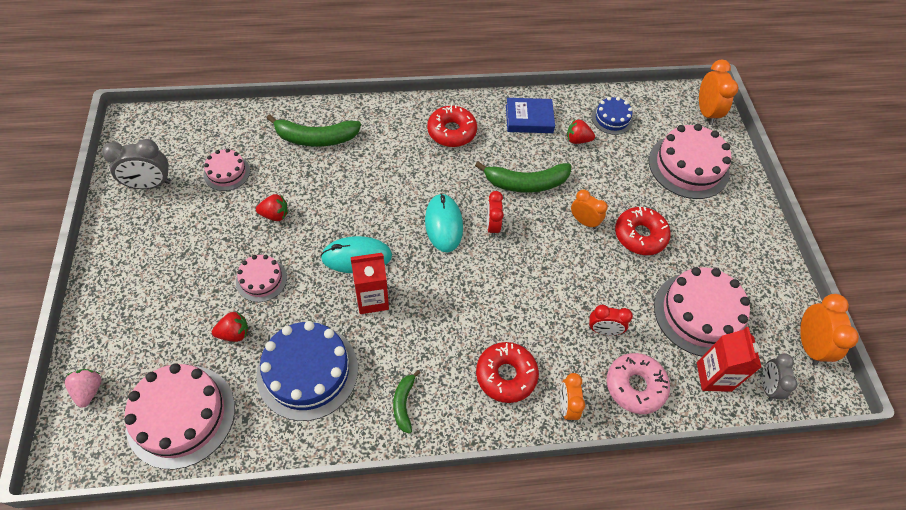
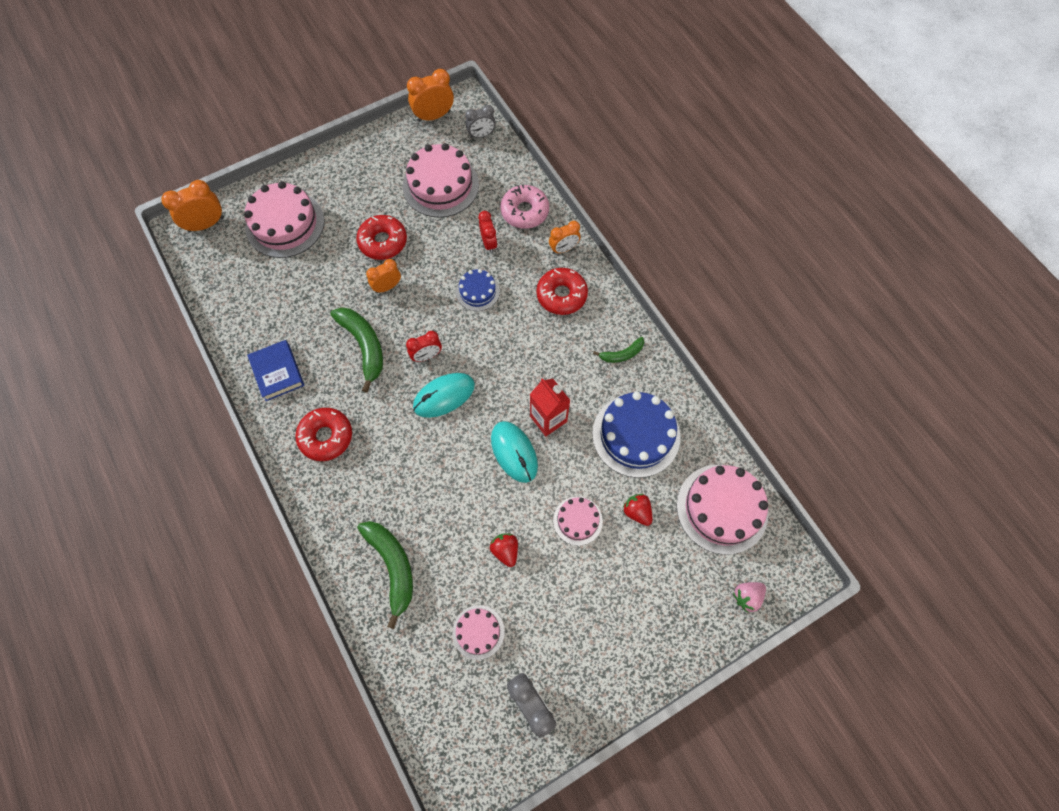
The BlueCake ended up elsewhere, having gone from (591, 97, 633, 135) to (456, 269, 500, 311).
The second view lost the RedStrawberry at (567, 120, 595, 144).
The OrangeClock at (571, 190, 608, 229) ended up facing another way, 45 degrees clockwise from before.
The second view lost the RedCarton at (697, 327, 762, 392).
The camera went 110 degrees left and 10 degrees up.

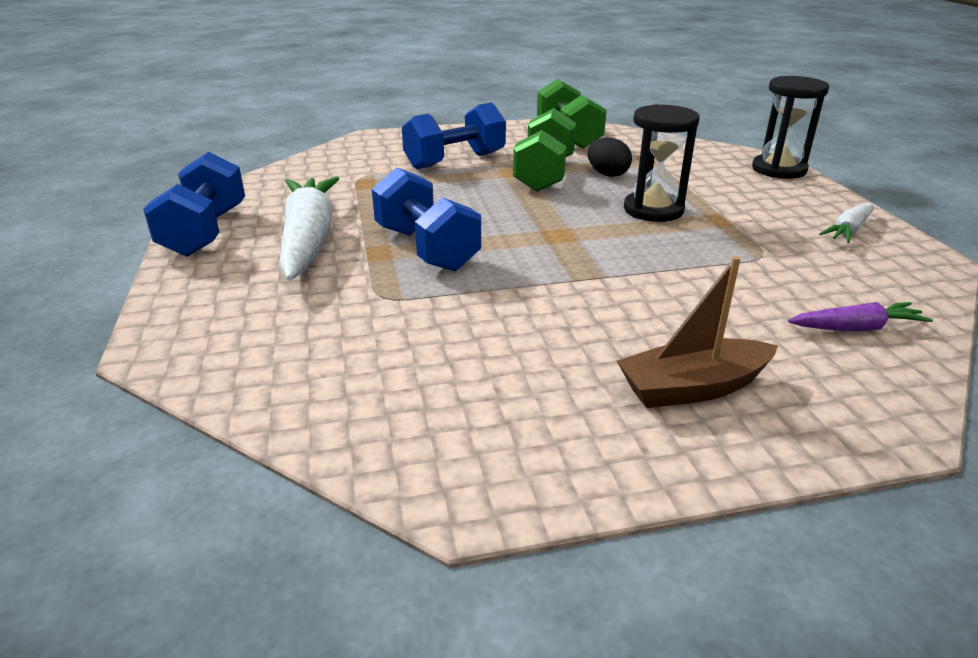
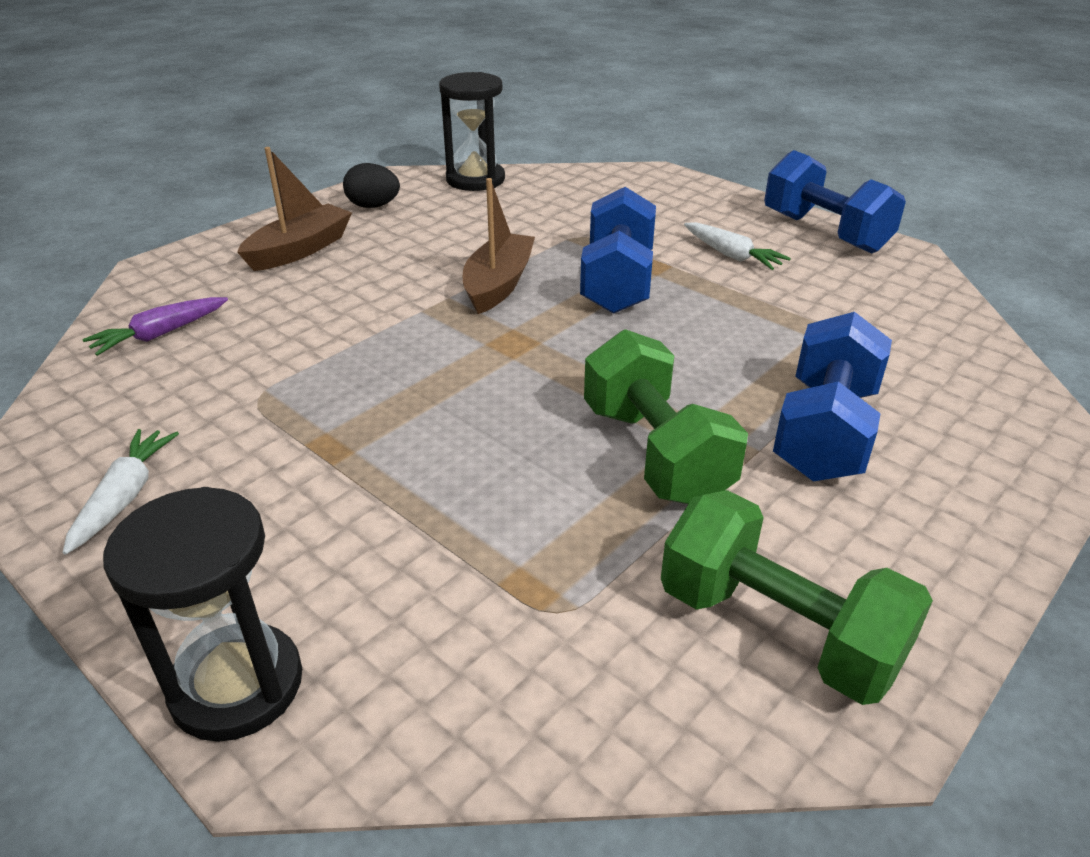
The BlackHourglass ended up elsewhere, having gone from (624, 104, 700, 222) to (439, 72, 505, 191).
The BlackEgg ended up elsewhere, having gone from (587, 137, 632, 177) to (343, 163, 400, 208).
The BlueDumbbell at (372, 168, 481, 271) ended up facing another way, 75 degrees clockwise from before.
The size of the WhiteCarrot at (279, 176, 339, 281) changed by a factor of 0.49.
The second view gained the BrownBoat at (463, 178, 535, 314).
The camera went 145 degrees right and 5 degrees up.

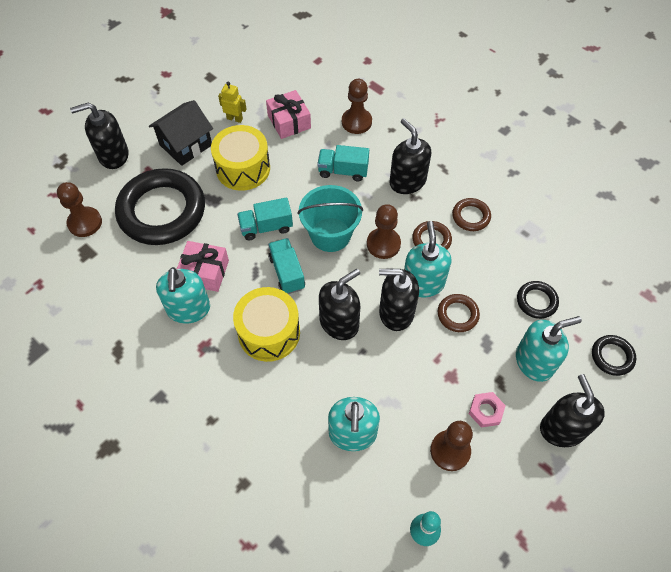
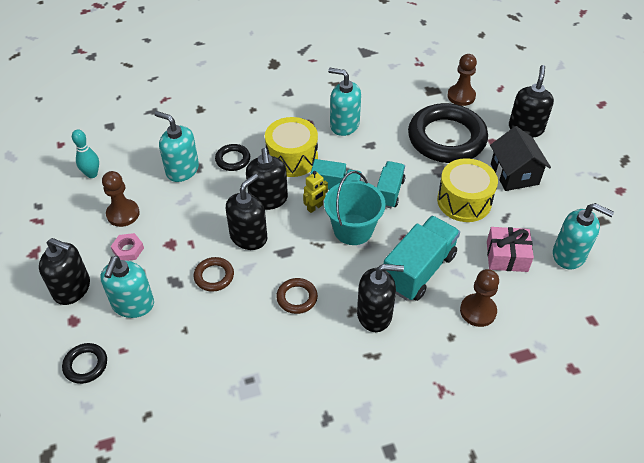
The YellowRobot ended up elsewhere, having gone from (218, 82, 247, 123) to (303, 171, 328, 213).
The size of the TurquoiseTruck at (317, 145, 369, 181) changed by a factor of 1.64.
The second view lost the BrownRing at (452, 198, 491, 231).
The second view lost the BrownPawn at (367, 204, 401, 259).
The TurquoiseSoapDispenser ended up elsewhere, having gone from (404, 221, 451, 297) to (553, 203, 614, 270).
The second view lost the PinkGift at (177, 241, 229, 292).
The BlackRing ended up elsewhere, having gone from (517, 281, 559, 319) to (215, 144, 250, 171).
The camera went 120 degrees right and 10 degrees down.

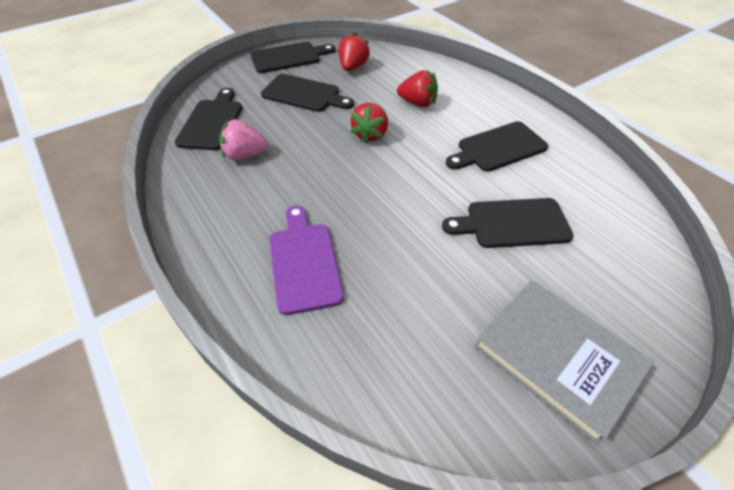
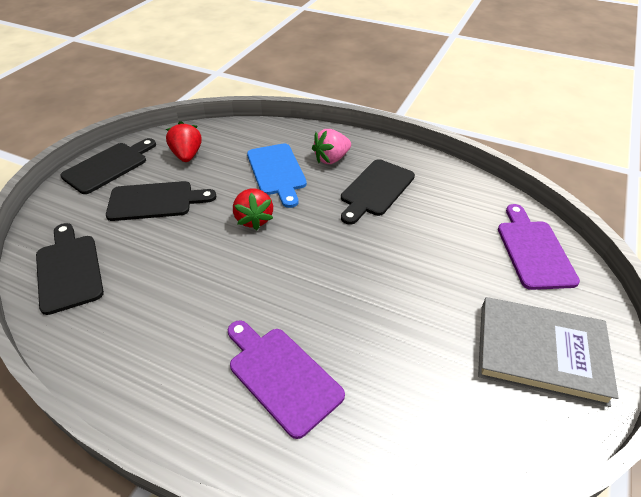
Where the RedStrawberry stood at (397, 70, 438, 107), the BlueCuttingBoard came to stand at (247, 143, 307, 208).
The PinkStrawberry ended up elsewhere, having gone from (219, 119, 268, 160) to (312, 129, 351, 164).
The second view lost the BlackCuttingBoard at (442, 198, 574, 248).
The second view gained the PurpleCuttingBoard at (498, 204, 580, 290).
The camera went 30 degrees left and 5 degrees down.

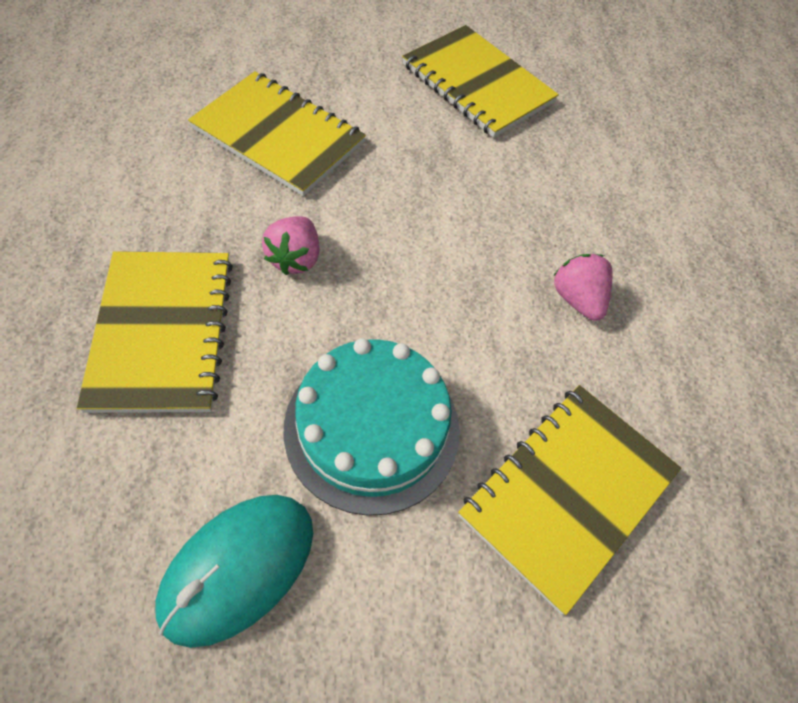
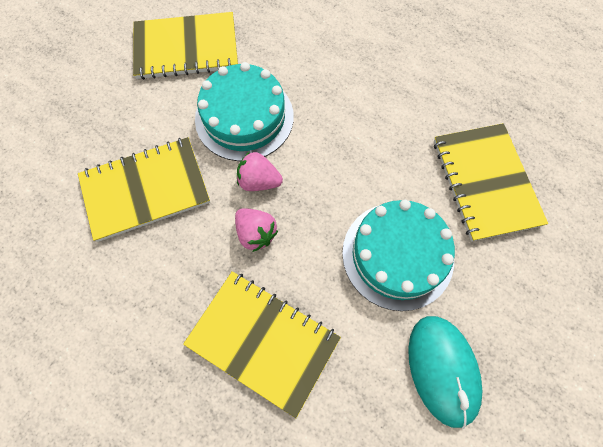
The PinkStrawberry ended up elsewhere, having gone from (553, 254, 613, 321) to (237, 151, 283, 191).
The second view gained the TurquoiseCake at (195, 62, 294, 161).
The camera went 50 degrees left and 10 degrees up.

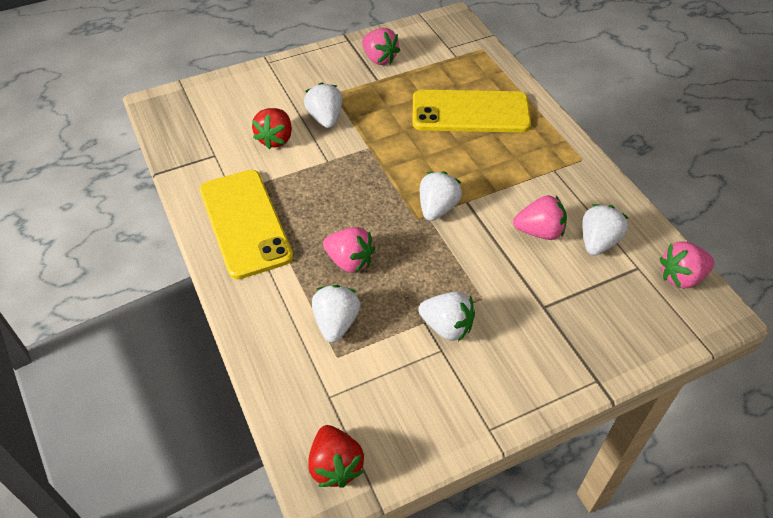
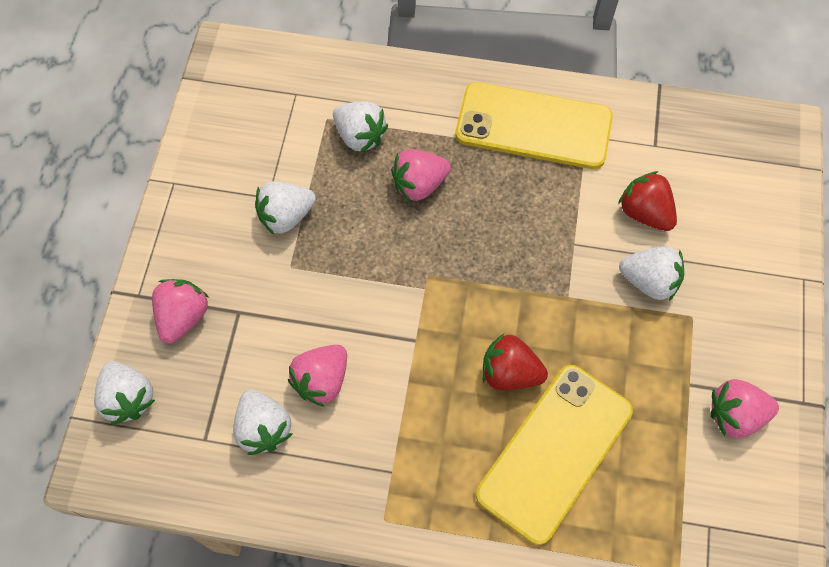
The WhiteStrawberry ended up elsewhere, having gone from (420, 172, 462, 221) to (94, 361, 155, 425).
The PinkStrawberry ended up elsewhere, having gone from (659, 241, 715, 289) to (152, 279, 209, 344).
The RedStrawberry ended up elsewhere, having gone from (308, 425, 364, 488) to (482, 333, 548, 390).
The camera went 125 degrees right and 15 degrees up.

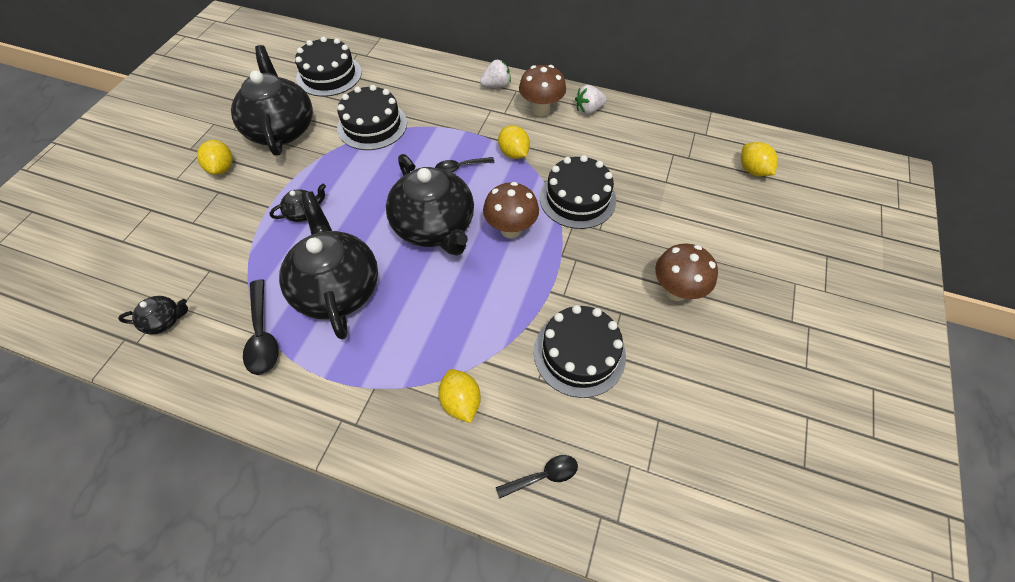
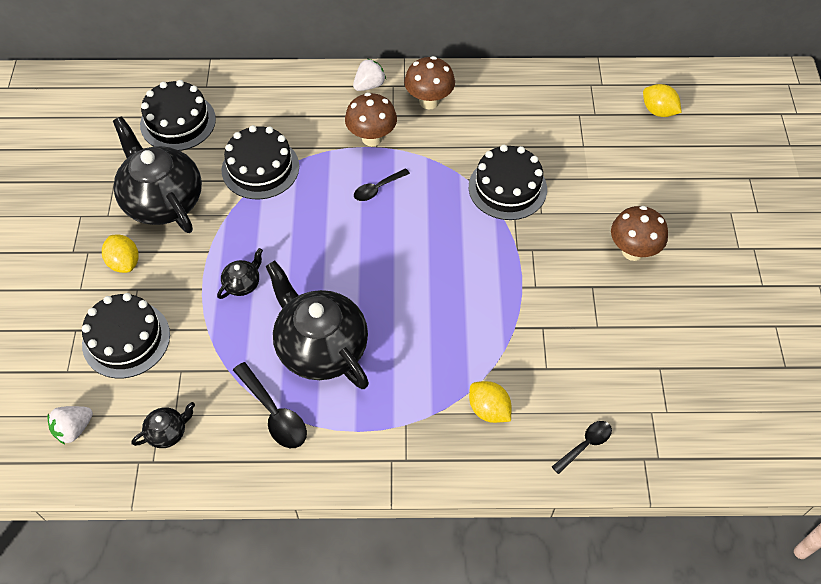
The WhiteStrawberry ended up elsewhere, having gone from (575, 85, 607, 115) to (47, 406, 93, 444).
The second view lost the YellowLemon at (498, 125, 530, 159).
The second view lost the BlackTeapot at (386, 154, 474, 256).
The BrownMushroom ended up elsewhere, having gone from (483, 182, 539, 238) to (345, 93, 397, 146).
The BlackCake ended up elsewhere, having gone from (534, 305, 626, 398) to (82, 293, 170, 378).
The camera went 20 degrees left and 0 degrees up.

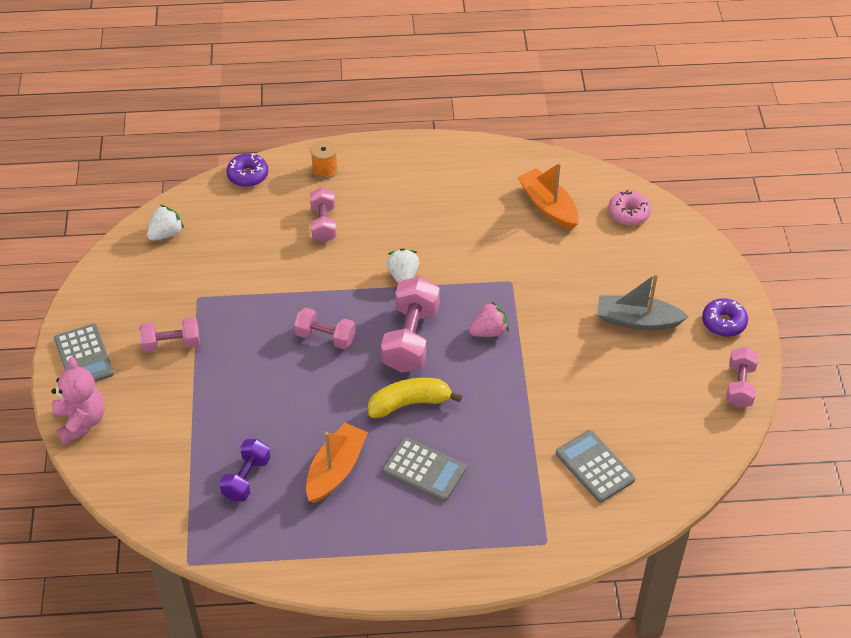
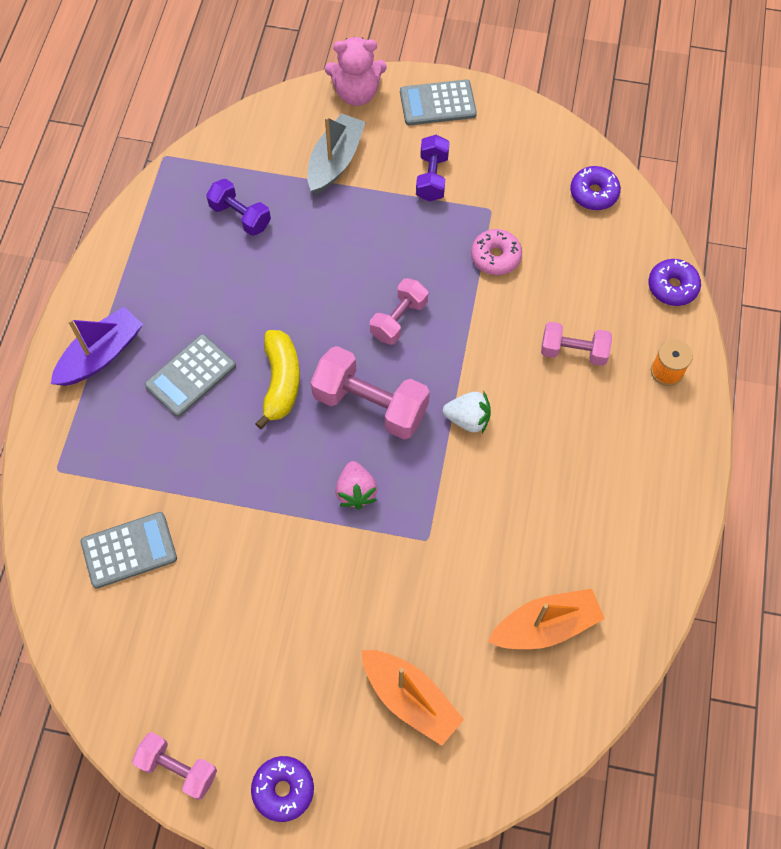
The PinkDonut ended up elsewhere, having gone from (608, 190, 651, 226) to (471, 229, 522, 275).
Where the WhiteStrawberry stood at (147, 205, 184, 241), the PurpleDonut came to stand at (570, 166, 621, 210).
The GreyBoat ended up elsewhere, having gone from (597, 273, 689, 330) to (307, 113, 366, 195).
What was the PinkDumbbell at (139, 318, 200, 353) turned into the PurpleDumbbell at (416, 135, 450, 201).
The OrangeBoat ended up elsewhere, having gone from (306, 423, 368, 503) to (361, 650, 464, 746).
The second view gained the PurpleBoat at (51, 307, 143, 386).
The camera went 105 degrees right and 15 degrees up.

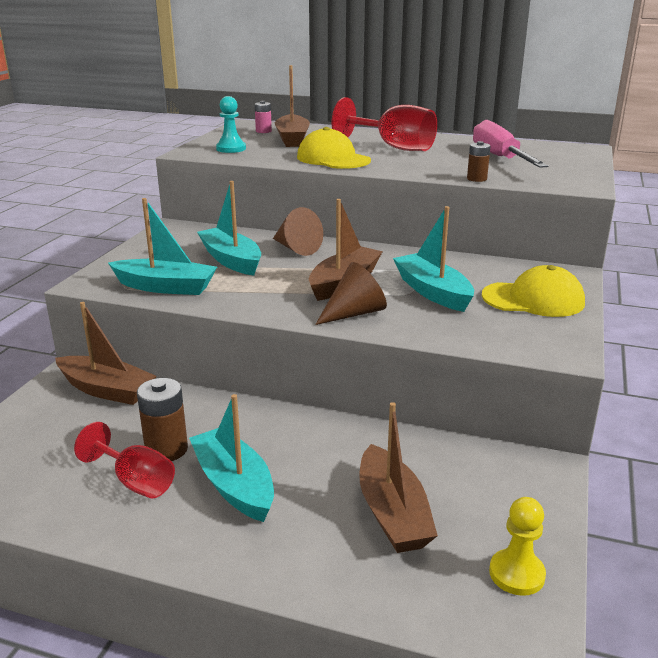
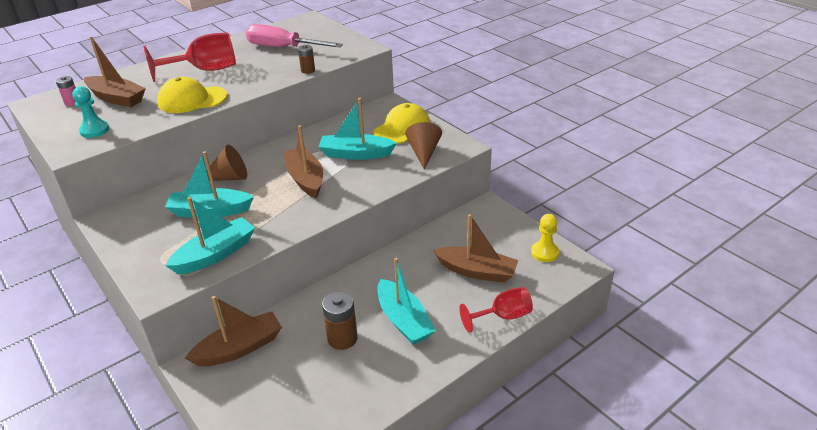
The BrownCone ended up elsewhere, having gone from (315, 262, 387, 325) to (405, 122, 442, 169).
The TurquoiseBoat at (189, 394, 274, 522) ended up facing another way, 120 degrees counterclockwise from before.
The RedGoblet ended up elsewhere, having gone from (74, 422, 175, 498) to (460, 287, 533, 333).
The camera went 55 degrees left and 10 degrees up.

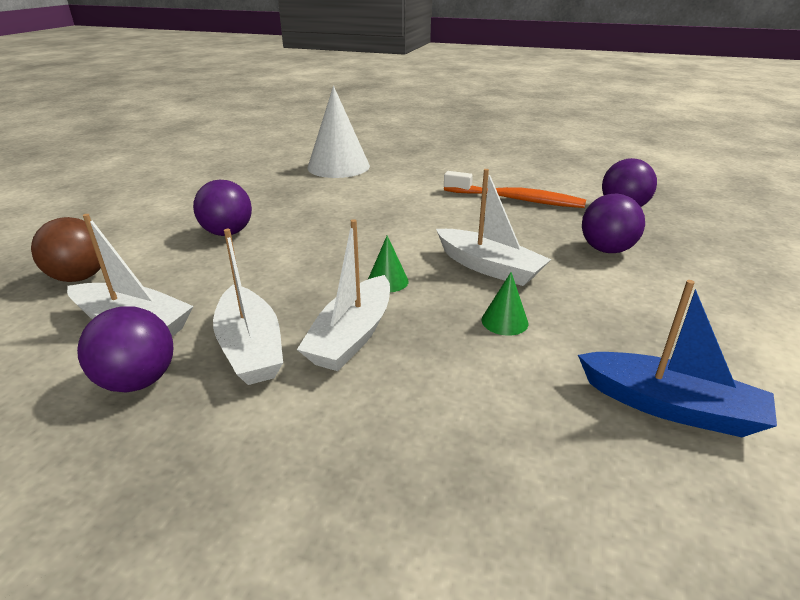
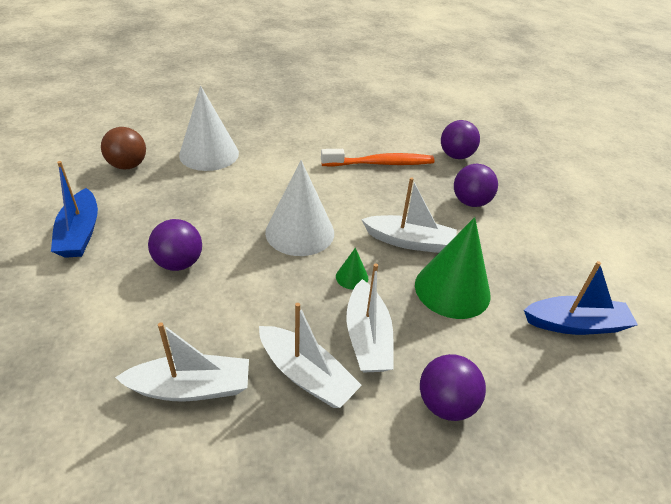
The BrownBall ended up elsewhere, having gone from (31, 217, 101, 282) to (101, 127, 146, 170).
The size of the GreenCone at (481, 272, 528, 336) changed by a factor of 2.28.
The PurpleBall ended up elsewhere, having gone from (77, 307, 174, 393) to (420, 354, 486, 421).
The second view gained the WhiteCone at (265, 160, 334, 256).
The second view gained the BlueBoat at (51, 161, 98, 258).
The camera went 30 degrees left and 10 degrees up.

